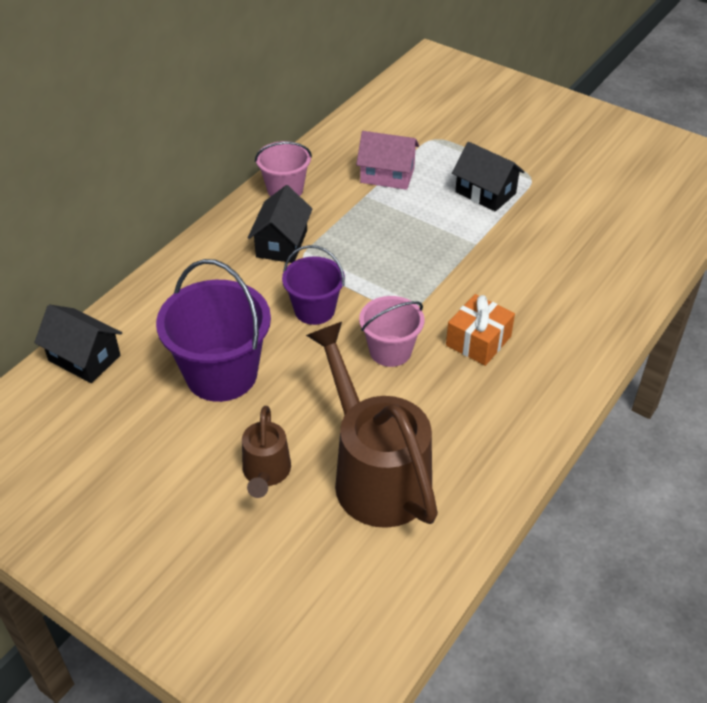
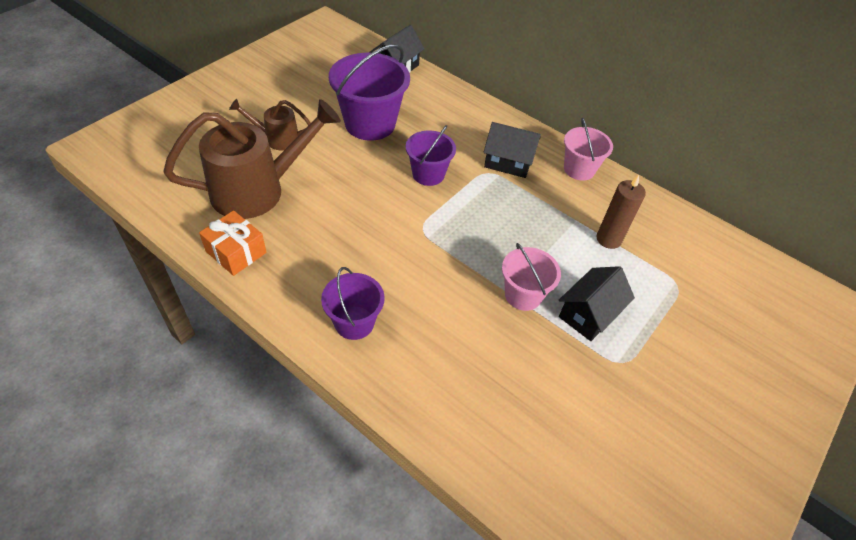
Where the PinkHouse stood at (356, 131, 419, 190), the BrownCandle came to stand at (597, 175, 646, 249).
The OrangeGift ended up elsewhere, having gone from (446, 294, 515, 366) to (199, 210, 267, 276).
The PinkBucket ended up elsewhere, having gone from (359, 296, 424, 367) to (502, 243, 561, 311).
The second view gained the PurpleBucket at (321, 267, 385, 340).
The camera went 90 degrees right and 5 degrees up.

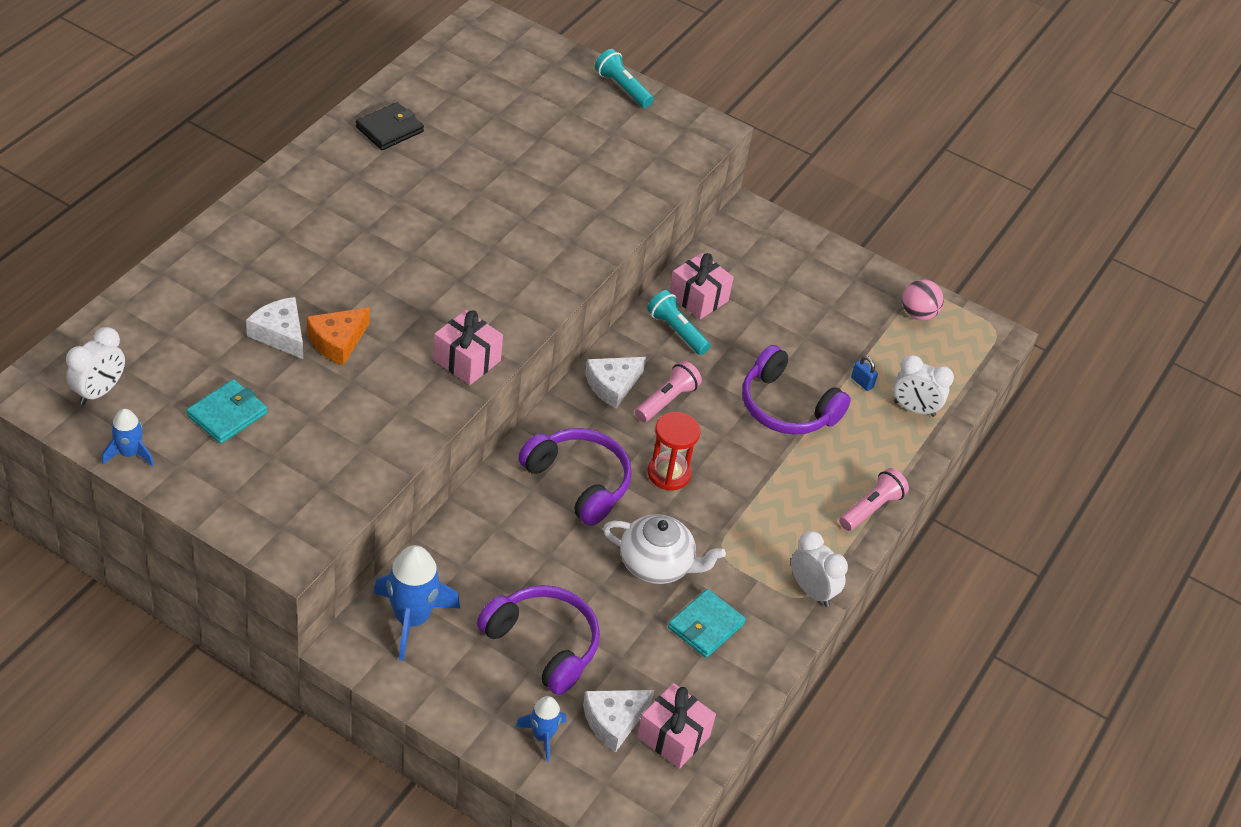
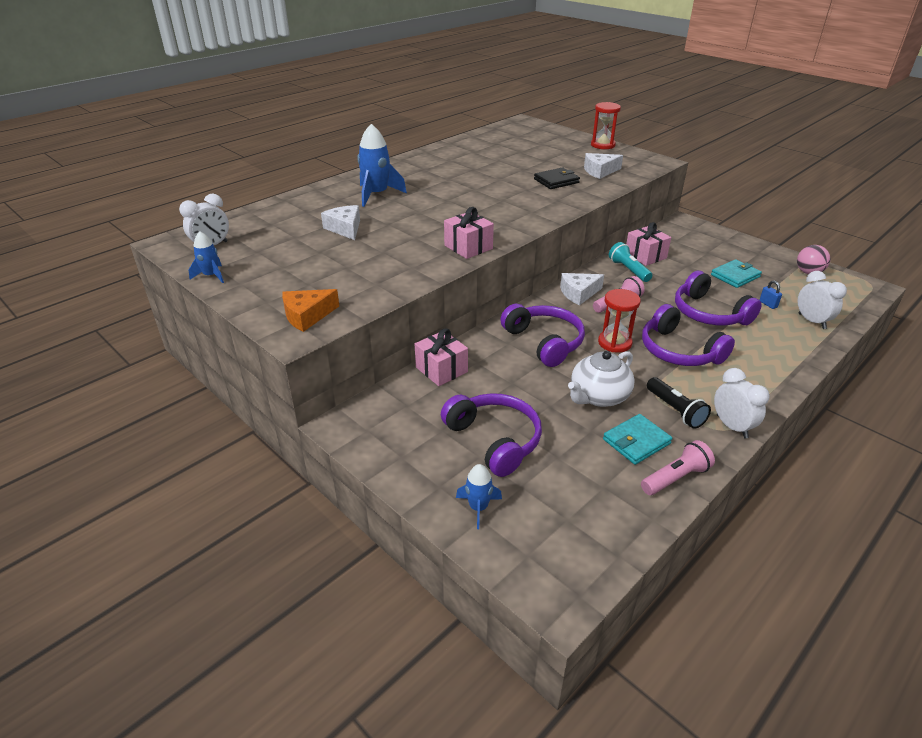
Where the TurquoiseFlashlight stood at (595, 49, 654, 108), the RedHourglass came to stand at (591, 102, 621, 149).
The BlackWallet ended up elsewhere, having gone from (356, 102, 424, 150) to (534, 168, 580, 189).
The OrangeCheese ended up elsewhere, having gone from (307, 307, 370, 366) to (282, 289, 339, 332).
The WhiteClock at (893, 355, 954, 417) ended up facing another way, 150 degrees counterclockwise from before.
The TurquoiseWallet ended up elsewhere, having gone from (186, 379, 268, 444) to (711, 259, 762, 288).
The PinkFlashlight ended up elsewhere, having gone from (839, 468, 909, 531) to (641, 440, 715, 495).
The WhiteTeapot at (603, 514, 726, 584) ended up facing another way, 105 degrees clockwise from before.
The BlueRocket ended up elsewhere, having gone from (374, 545, 460, 661) to (357, 124, 407, 207).
The PinkGift ended up elsewhere, having gone from (637, 683, 716, 769) to (415, 328, 468, 386).
The WhiteCheese ended up elsewhere, having gone from (583, 690, 654, 753) to (584, 153, 623, 179).
The second view gained the PurpleHeadphones at (642, 304, 735, 366).
The second view gained the BlackFlashlight at (647, 377, 711, 429).
The camera went 20 degrees right and 10 degrees down.

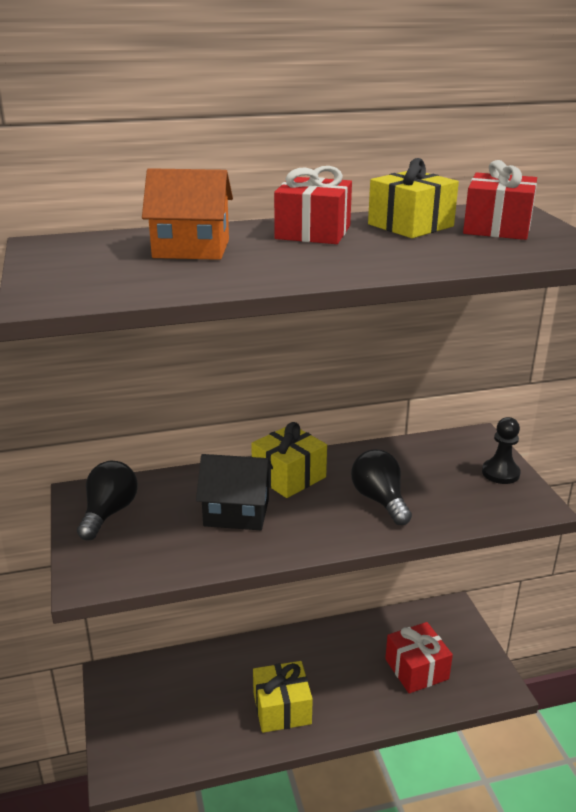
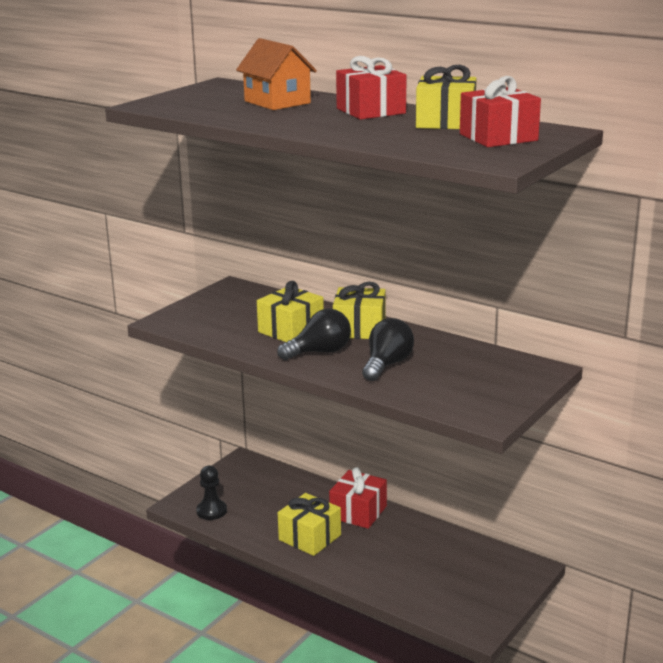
The BlackPawn ended up elsewhere, having gone from (482, 417, 521, 484) to (196, 466, 227, 520).
Where the BlackHouse stood at (196, 454, 273, 530), the YellowGift came to stand at (257, 281, 324, 342).
The BlackLightBulb ended up elsewhere, having gone from (77, 461, 138, 540) to (277, 309, 351, 360).
The RedGift ended up elsewhere, having gone from (385, 622, 453, 694) to (329, 467, 387, 529).
The camera went 50 degrees right and 5 degrees down.

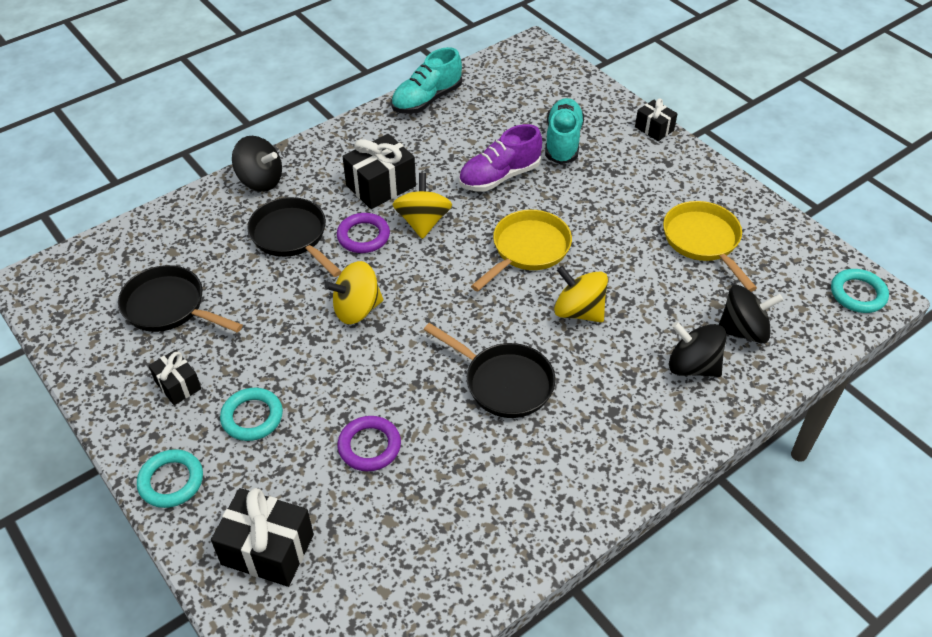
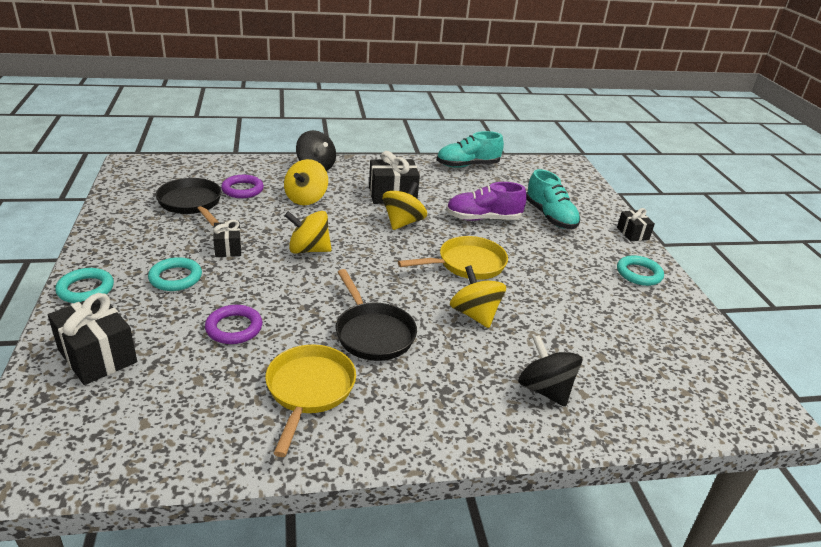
The TurquoiseShoe at (545, 98, 584, 164) ended up facing another way, 120 degrees clockwise from before.
Where the BlackPan stood at (247, 197, 342, 277), the YellowSpinningTop came to stand at (284, 159, 328, 205).
The YellowPan ended up elsewhere, having gone from (663, 201, 757, 292) to (265, 345, 356, 457).
The PurpleRing ended up elsewhere, having gone from (337, 213, 390, 253) to (221, 175, 264, 198).
The TurquoiseRing ended up elsewhere, having gone from (831, 269, 889, 313) to (617, 255, 664, 286).
The second view lost the BlackSpinningTop at (719, 285, 783, 343).
The BlackGift ended up elsewhere, having gone from (148, 350, 201, 405) to (213, 220, 242, 257).
The camera went 25 degrees right and 15 degrees down.

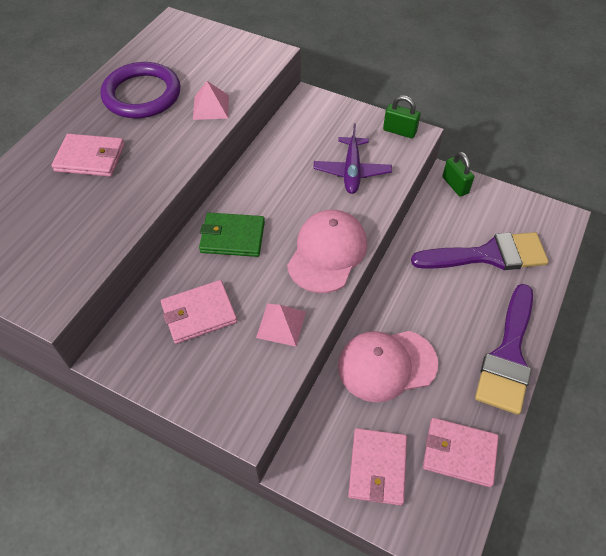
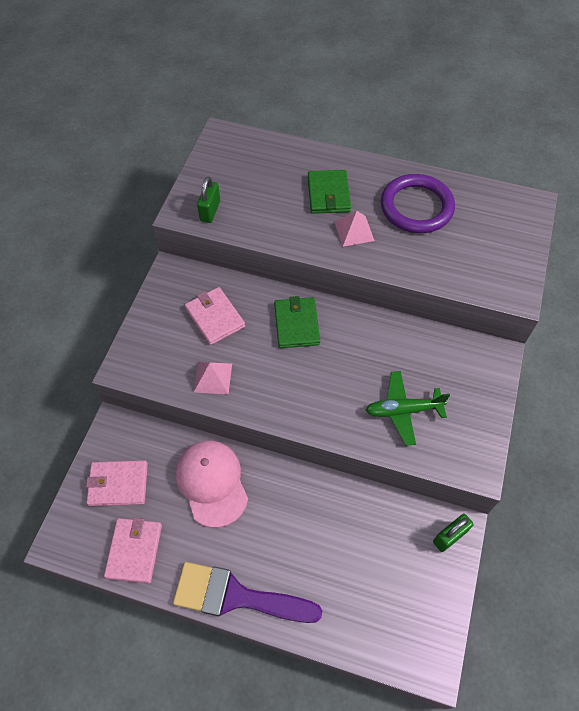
The PinkPyramid ended up elsewhere, having gone from (193, 81, 229, 120) to (334, 211, 375, 247).
The GreenPadlock ended up elsewhere, having gone from (383, 95, 420, 138) to (197, 177, 220, 223).
What was the PurplePlane at (313, 124, 392, 194) turned into the GreenPlane at (365, 371, 450, 446).
What was the PinkWallet at (51, 134, 125, 177) turned into the GreenWallet at (308, 170, 351, 214).
The second view lost the PinkCap at (287, 210, 367, 293).
The second view lost the PurpleBrush at (411, 232, 549, 270).
The camera went 80 degrees right and 5 degrees up.

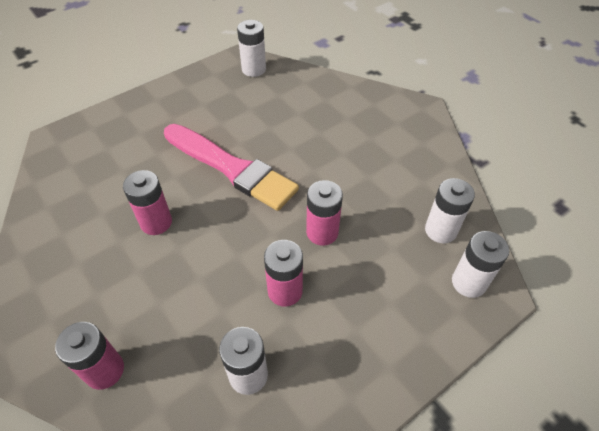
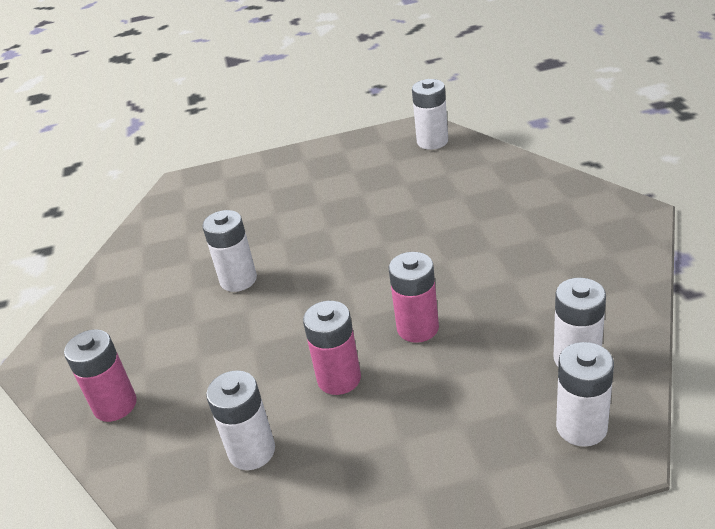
The second view lost the PinkBrush at (164, 124, 299, 211).
What was the PinkBattery at (123, 170, 172, 235) turned into the WhiteBattery at (202, 210, 257, 292).
The camera went 30 degrees right and 15 degrees down.

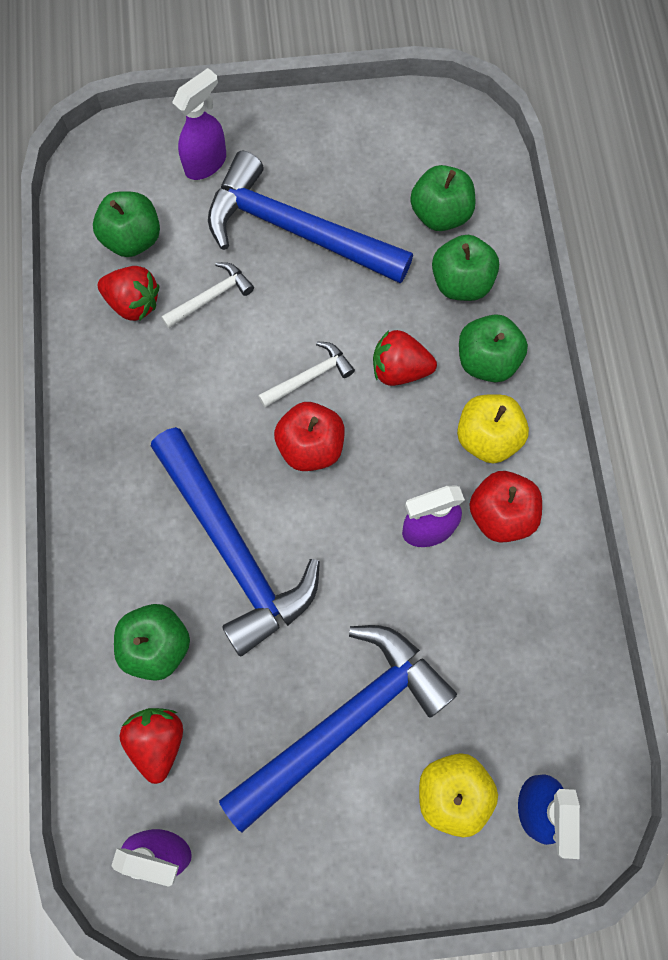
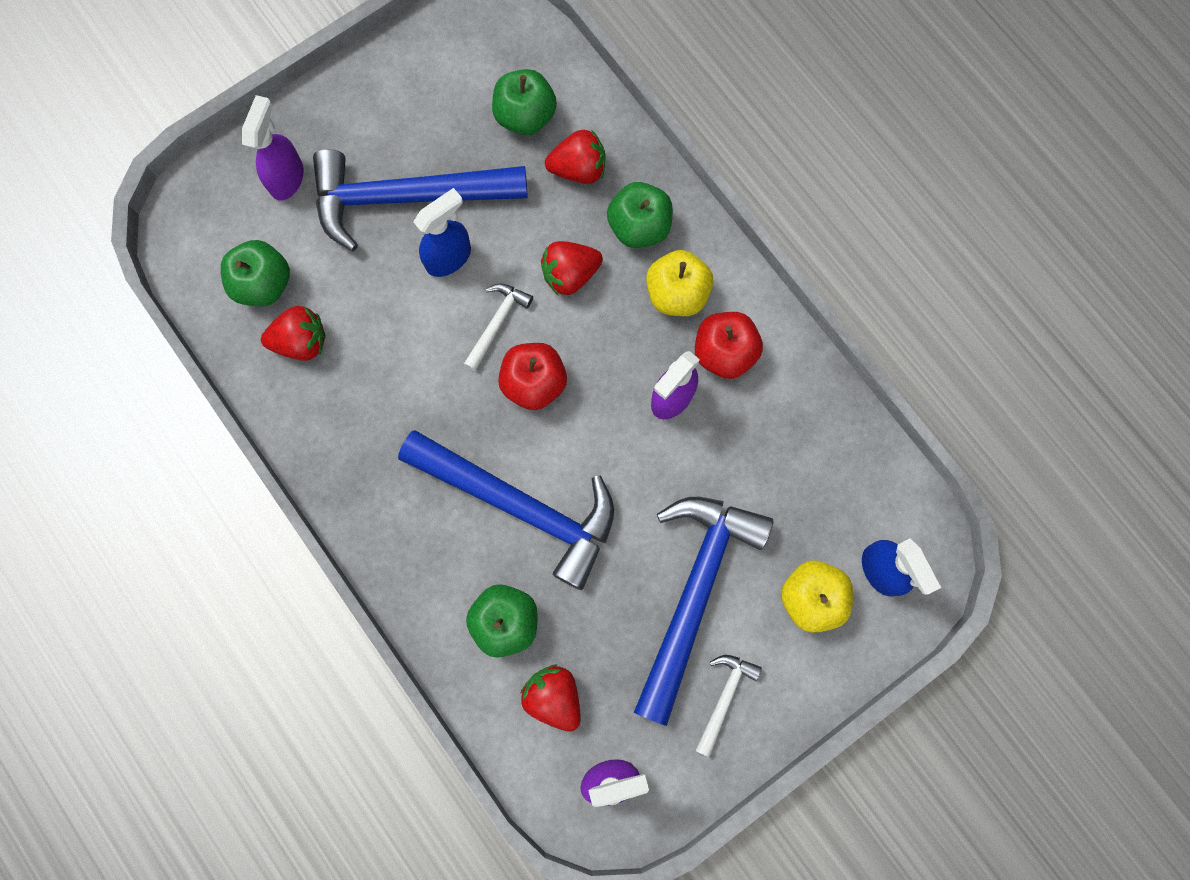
Where the GreenApple stood at (432, 235, 499, 301), the RedStrawberry came to stand at (545, 129, 606, 184).
The WhiteHammer ended up elsewhere, having gone from (161, 262, 254, 328) to (695, 655, 762, 757).
The second view gained the BlueSprayBottle at (413, 188, 471, 277).
The camera went 30 degrees left and 5 degrees up.

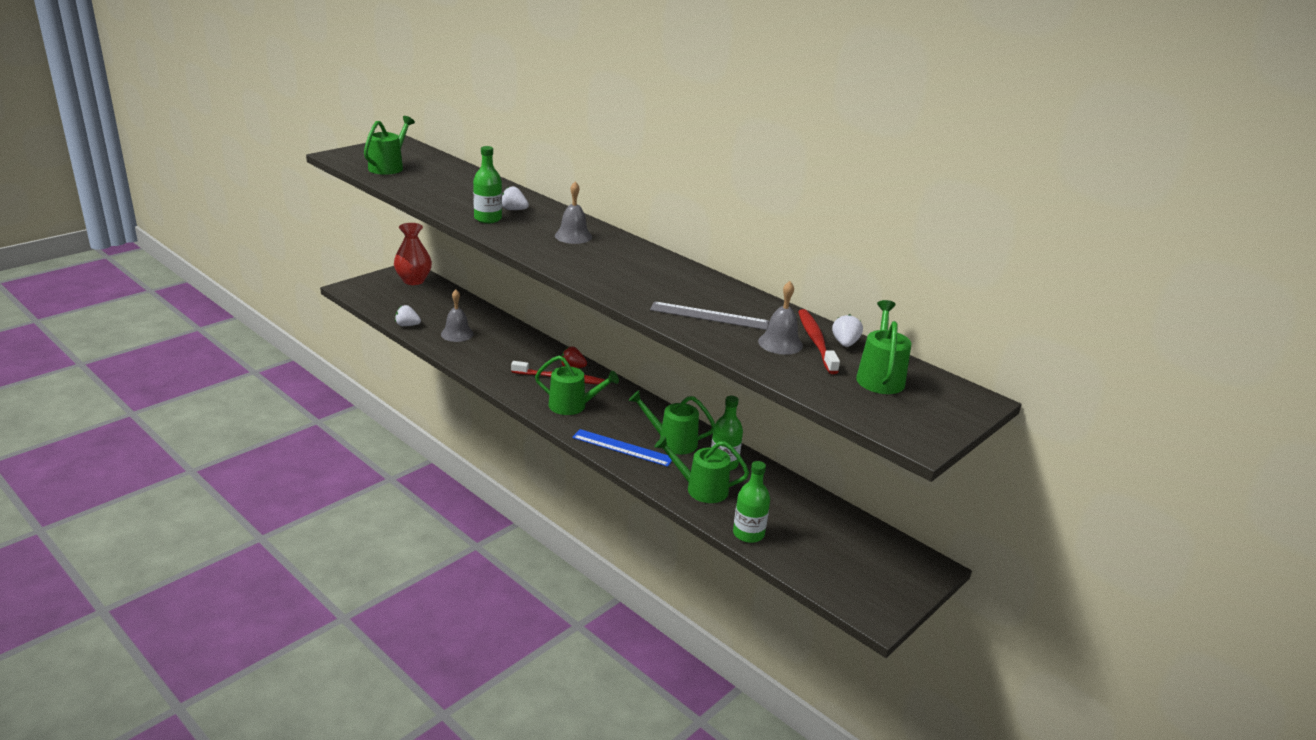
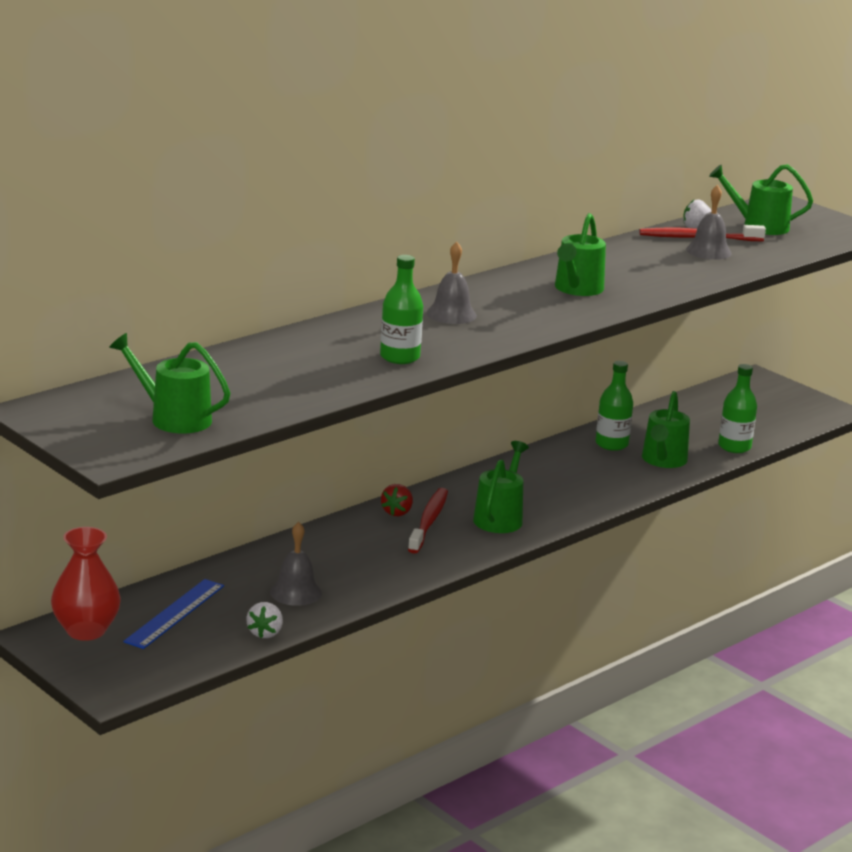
The second view lost the WhiteStrawberry at (502, 186, 529, 210).
The second view lost the GreyRuler at (650, 301, 769, 330).
The GreenWateringCan ended up elsewhere, having gone from (629, 390, 715, 454) to (555, 213, 606, 296).
The BlueRuler ended up elsewhere, having gone from (572, 429, 672, 467) to (123, 579, 224, 649).
The camera went 85 degrees left and 5 degrees down.

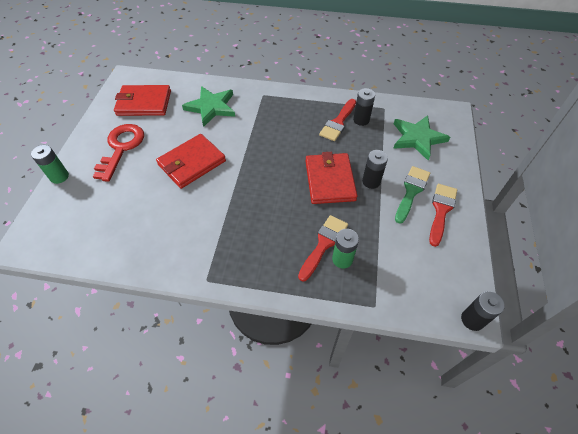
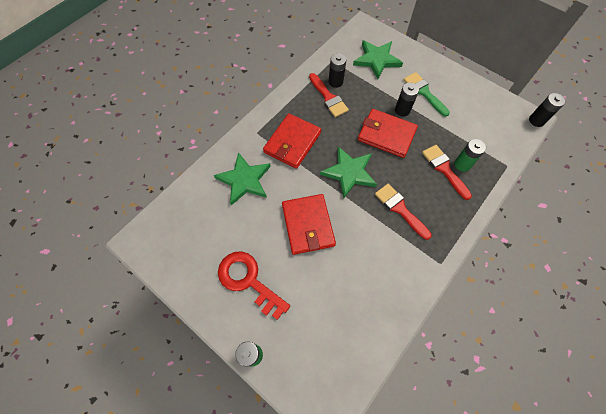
The RedWallet ended up elsewhere, having gone from (114, 85, 171, 116) to (263, 113, 321, 169).
The RedBrush ended up elsewhere, having gone from (429, 184, 457, 247) to (375, 184, 432, 240).
The second view gained the GreenStar at (320, 146, 377, 198).
The camera went 60 degrees left and 10 degrees up.

